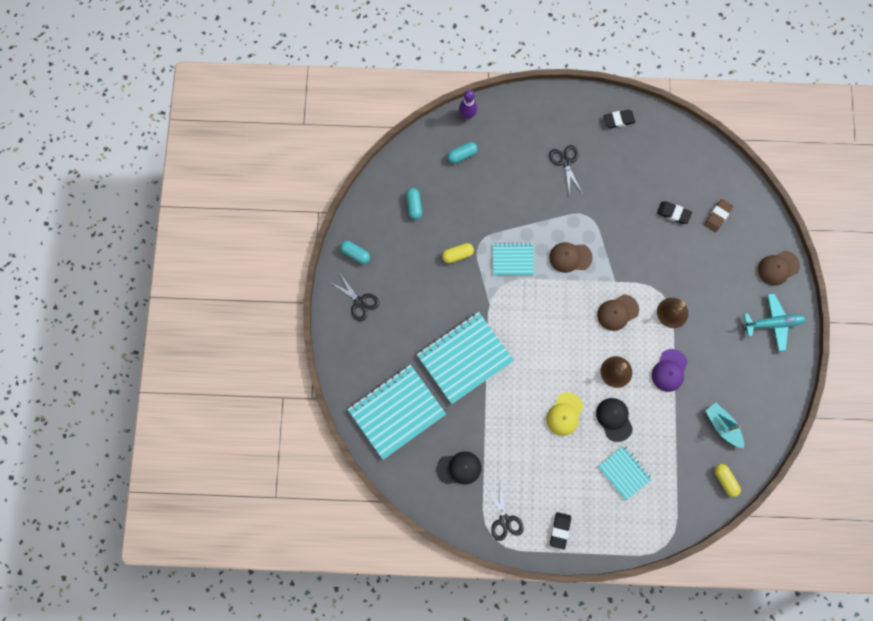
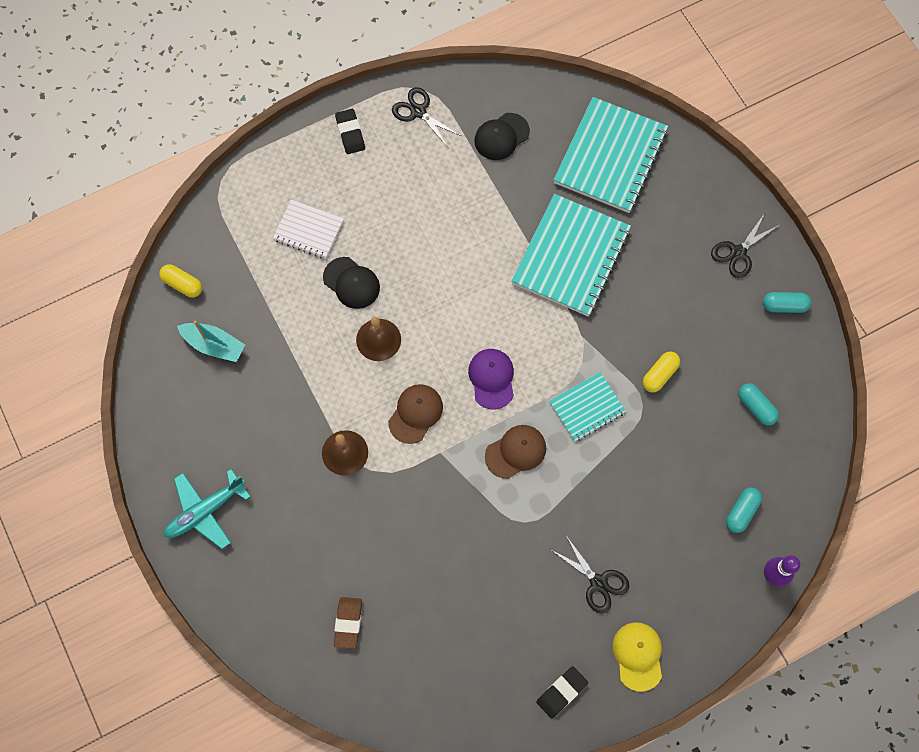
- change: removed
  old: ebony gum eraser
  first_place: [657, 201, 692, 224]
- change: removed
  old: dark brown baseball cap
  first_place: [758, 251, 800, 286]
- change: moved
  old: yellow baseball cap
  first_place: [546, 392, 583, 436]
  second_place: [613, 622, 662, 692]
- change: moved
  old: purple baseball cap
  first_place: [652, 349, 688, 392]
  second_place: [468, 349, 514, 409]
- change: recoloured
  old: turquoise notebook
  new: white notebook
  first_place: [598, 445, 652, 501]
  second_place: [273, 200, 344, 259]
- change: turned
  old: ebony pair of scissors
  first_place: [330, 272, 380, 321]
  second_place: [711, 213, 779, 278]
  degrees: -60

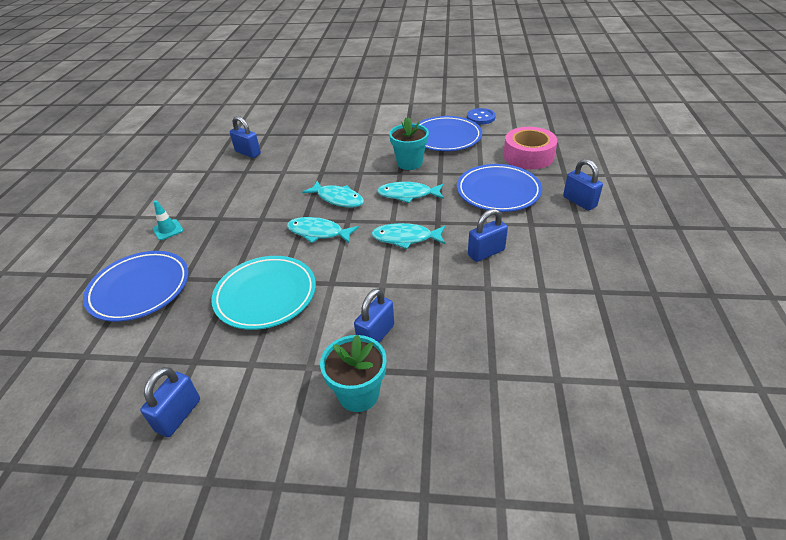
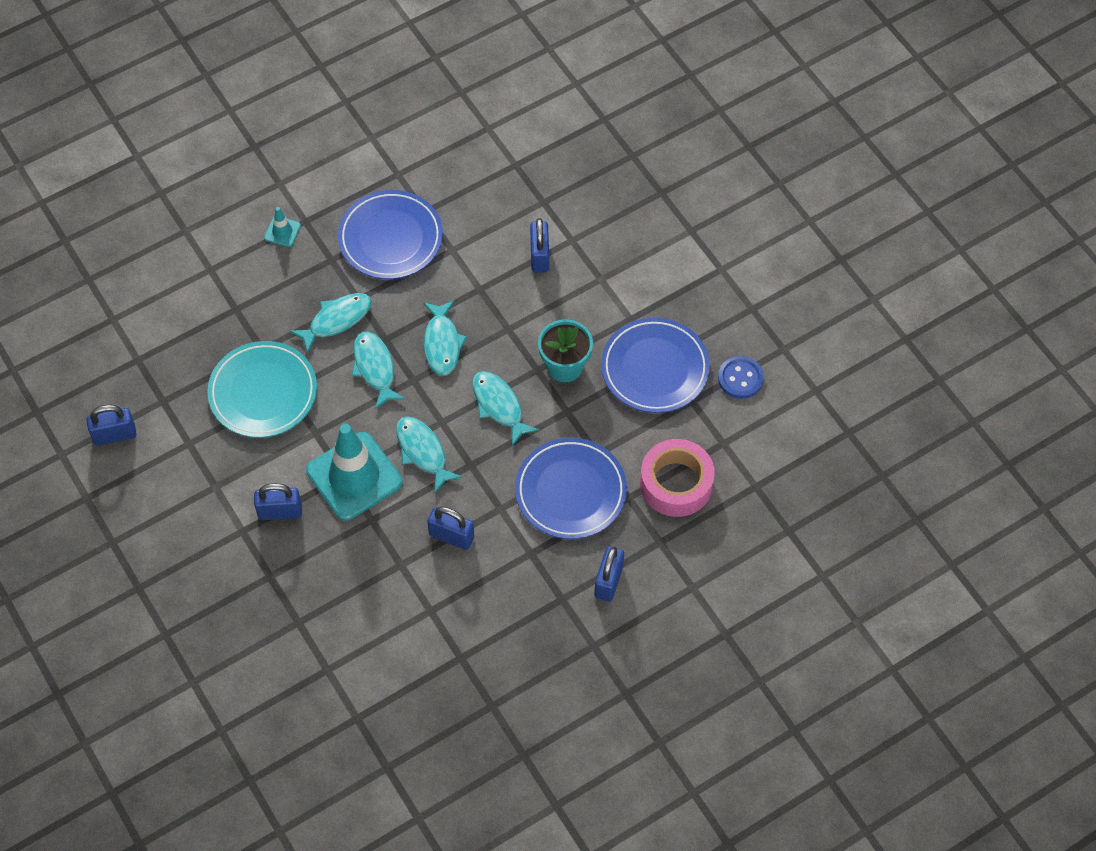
- change: removed
  old: turquoise potted plant
  first_place: [320, 334, 386, 412]
- change: added
  new: turquoise toy fish
  second_place: [290, 293, 372, 354]
- change: added
  new: turquoise safety cone
  second_place: [306, 424, 402, 521]
- change: moved
  old: blue plate
  first_place: [83, 251, 189, 322]
  second_place: [338, 190, 443, 279]
- change: moved
  old: blue padlock
  first_place: [230, 116, 261, 158]
  second_place: [530, 218, 549, 273]

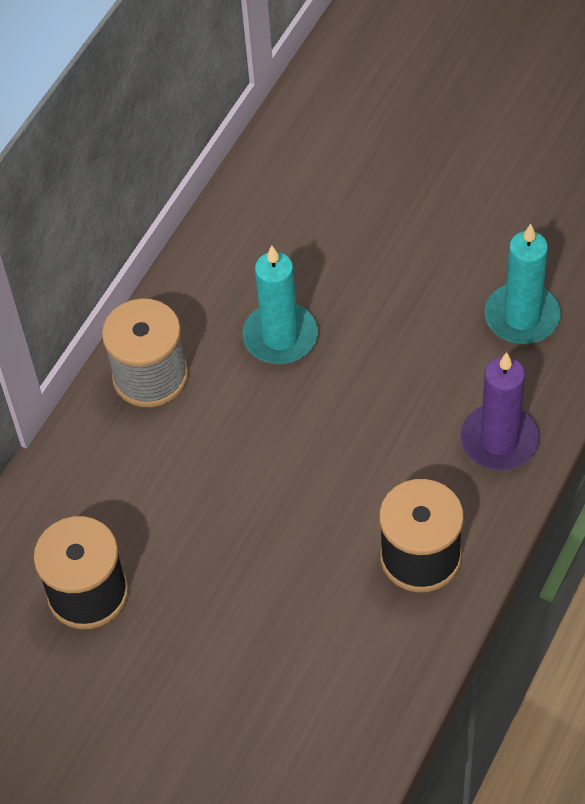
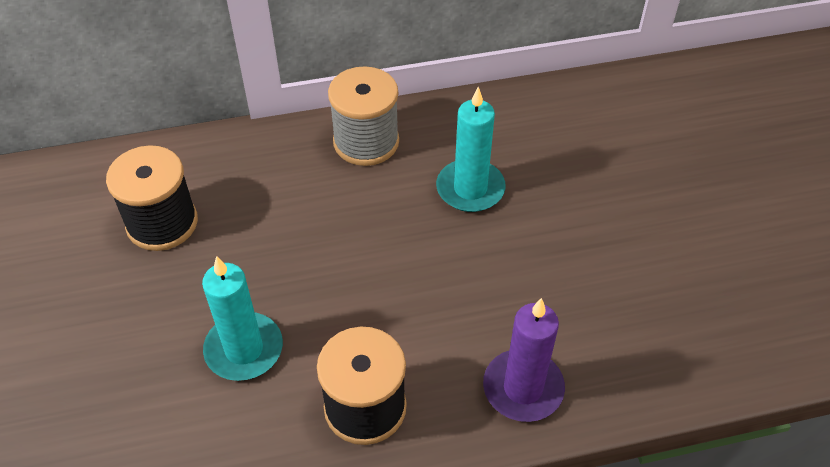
- change: moved
  old: turquoise wax candle
  first_place: [485, 224, 561, 344]
  second_place: [202, 256, 283, 381]

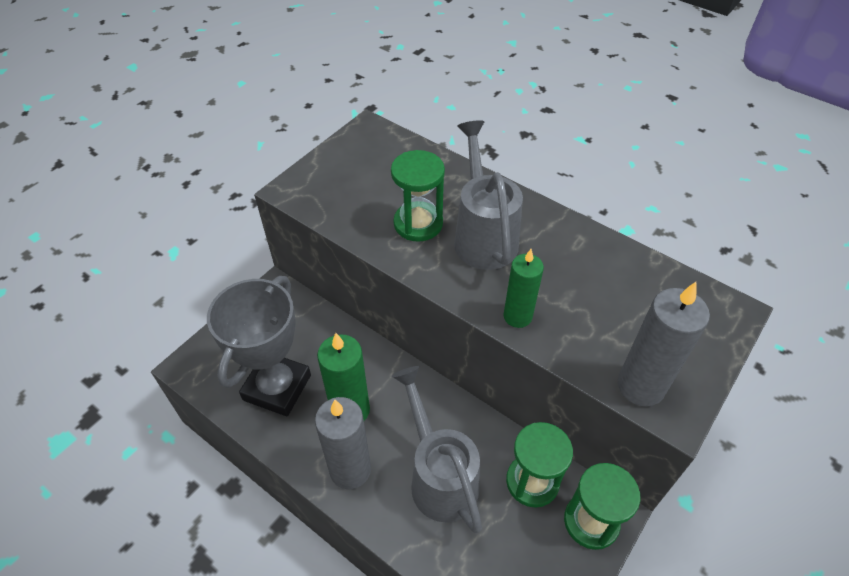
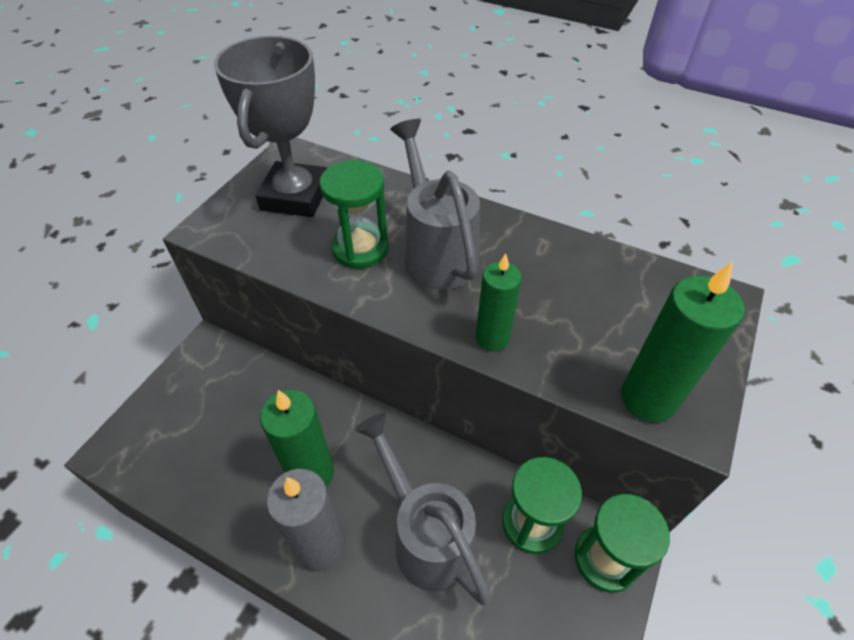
- change: moved
  old: ash-grey trophy
  first_place: [207, 276, 311, 416]
  second_place: [214, 35, 327, 217]
- change: recoloured
  old: ash-grey wax candle
  new: green wax candle
  first_place: [618, 282, 710, 406]
  second_place: [621, 262, 745, 423]

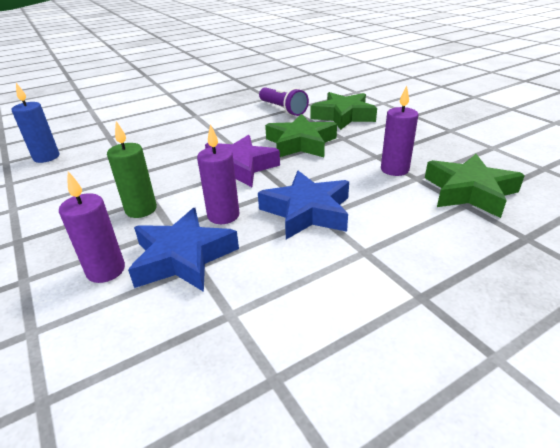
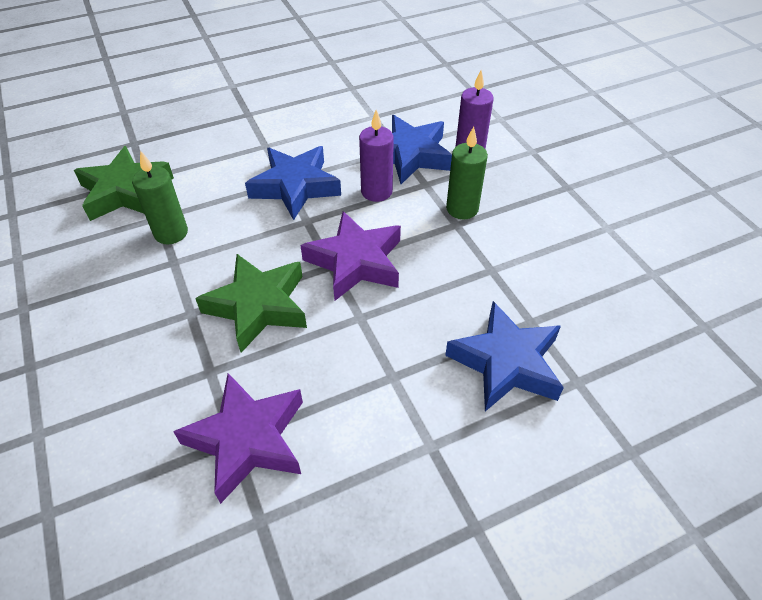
- change: removed
  old: blue wax candle
  first_place: [11, 83, 59, 163]
- change: removed
  old: green five-pointed star
  first_place: [311, 92, 377, 130]
- change: added
  new: blue five-pointed star
  second_place: [445, 301, 564, 412]
- change: replaced
  old: purple pocket torch
  new: purple five-pointed star
  first_place: [259, 88, 309, 116]
  second_place: [173, 373, 303, 504]
- change: recoloured
  old: purple wax candle
  new: green wax candle
  first_place: [381, 85, 418, 176]
  second_place: [132, 150, 188, 244]

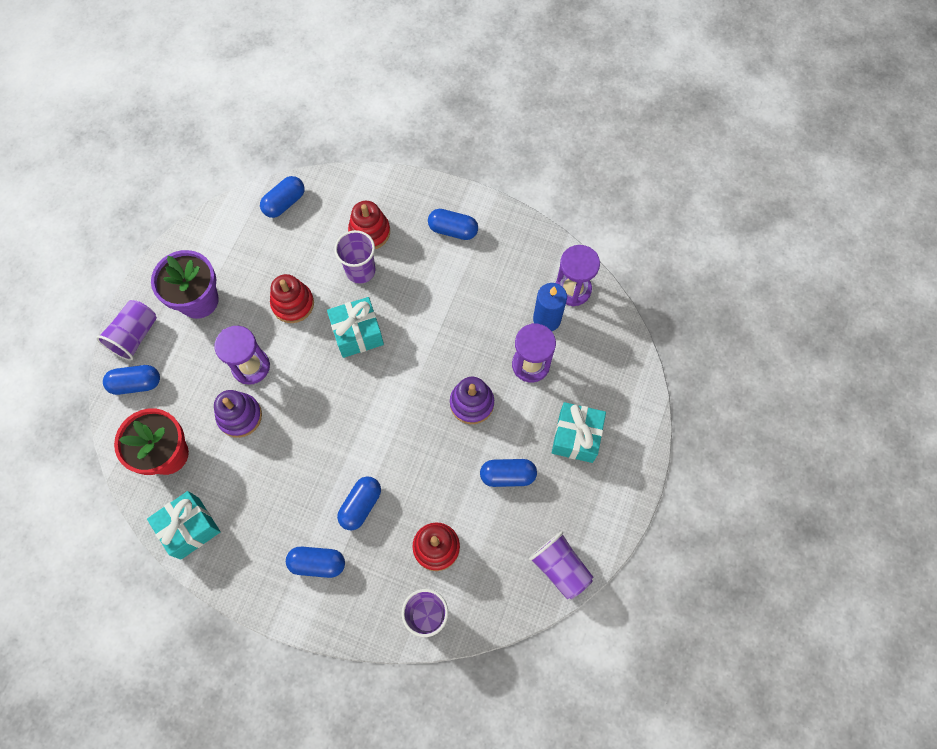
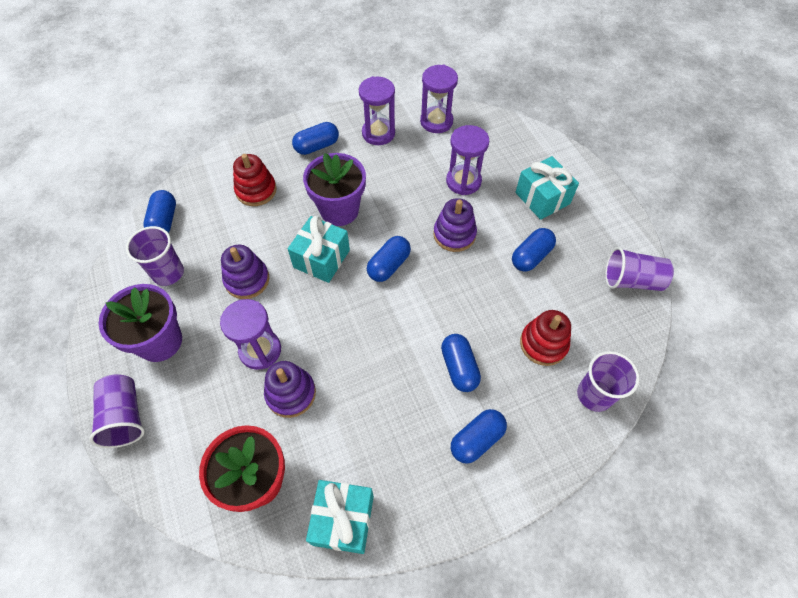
- change: removed
  old: blue wax candle
  first_place: [533, 283, 567, 331]
- change: added
  new: purple potted plant
  second_place: [303, 153, 366, 226]
- change: added
  new: purple sandglass
  second_place: [359, 76, 395, 145]
- change: moved
  old: blue pill
  first_place: [103, 365, 160, 395]
  second_place: [367, 236, 411, 282]
- change: moved
  old: purple beaker
  first_place: [334, 230, 375, 284]
  second_place: [126, 226, 184, 286]
- change: recoloured
  old: crimson stacking rings
  new: purple stacking rings
  first_place: [270, 274, 314, 323]
  second_place: [221, 245, 269, 299]

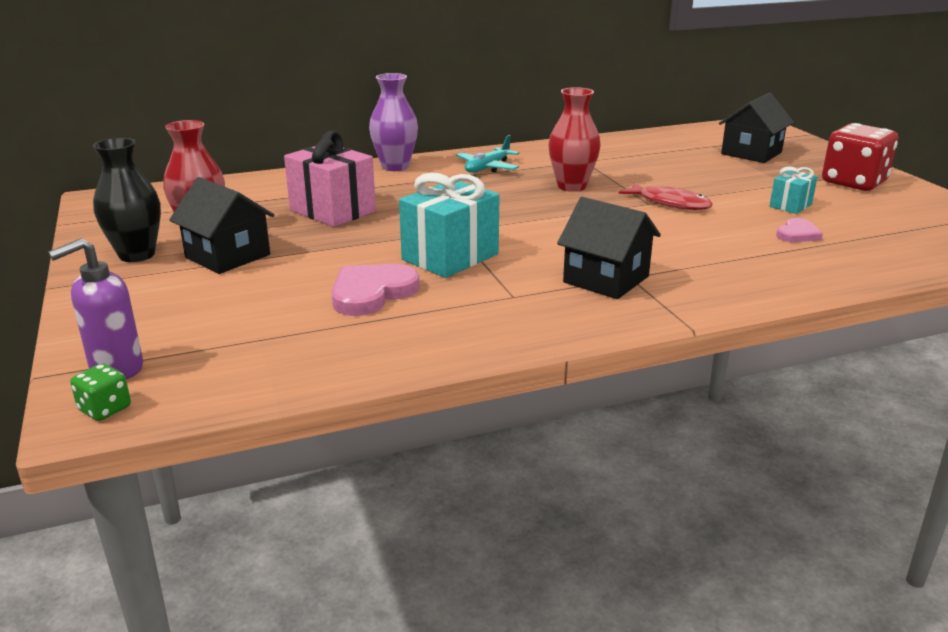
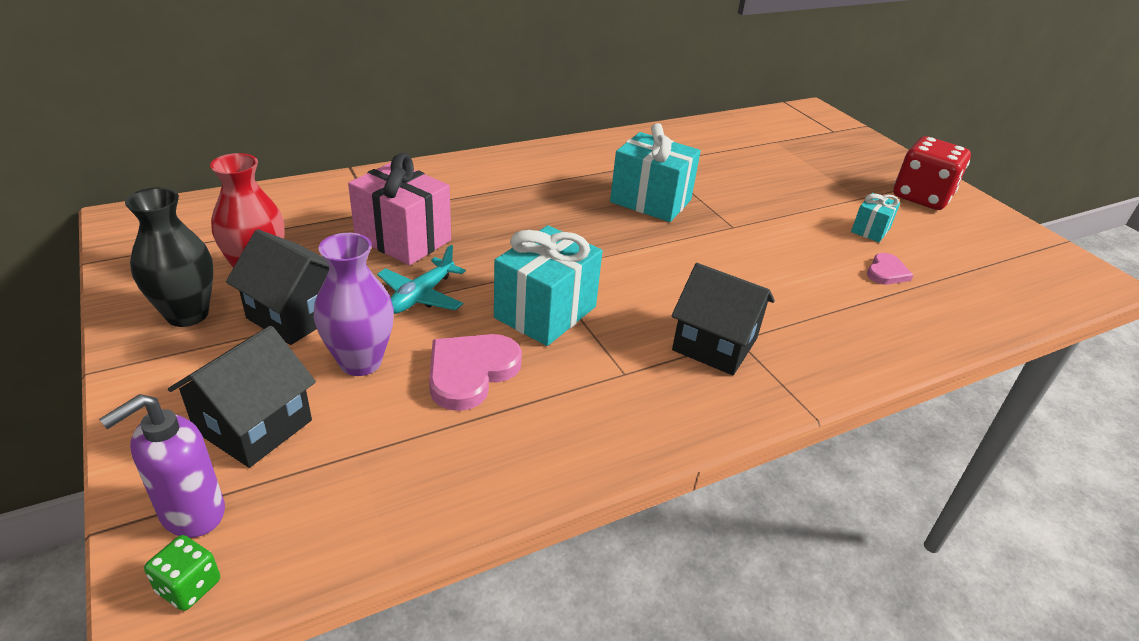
- change: removed
  old: crimson toy fish
  first_place: [618, 182, 713, 210]
- change: moved
  old: purple tall vase
  first_place: [369, 73, 418, 171]
  second_place: [314, 233, 394, 376]
- change: moved
  old: turquoise plane
  first_place: [456, 135, 520, 173]
  second_place: [377, 245, 466, 314]
- change: moved
  old: ebony house
  first_place: [719, 93, 794, 163]
  second_place: [168, 326, 316, 468]
- change: replaced
  old: crimson tall vase
  new: turquoise wrapped gift
  first_place: [548, 87, 601, 192]
  second_place: [610, 123, 701, 222]

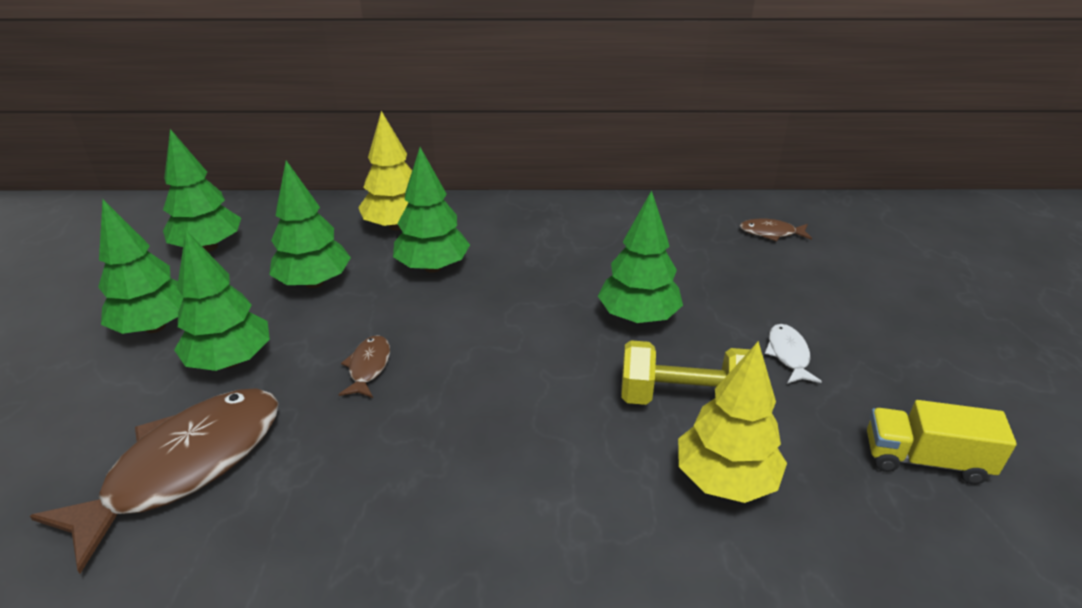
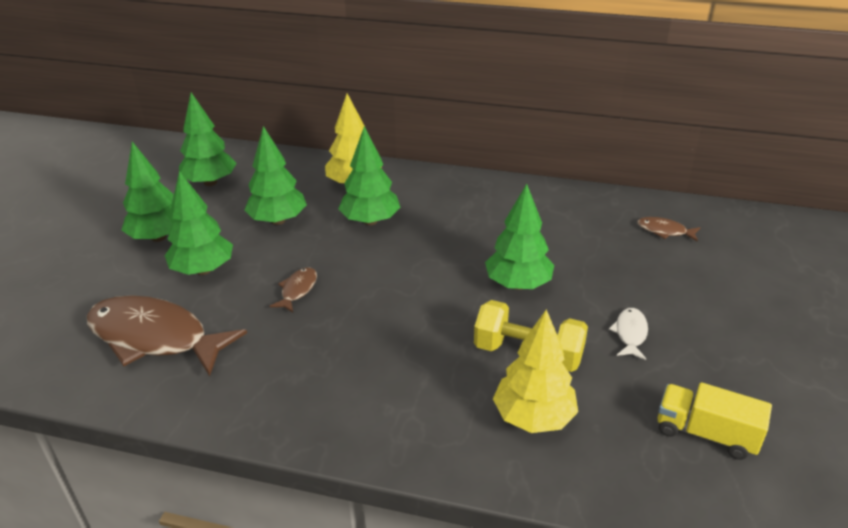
- change: turned
  old: dark brown toy fish
  first_place: [30, 388, 279, 574]
  second_place: [87, 295, 247, 376]
  degrees: -120

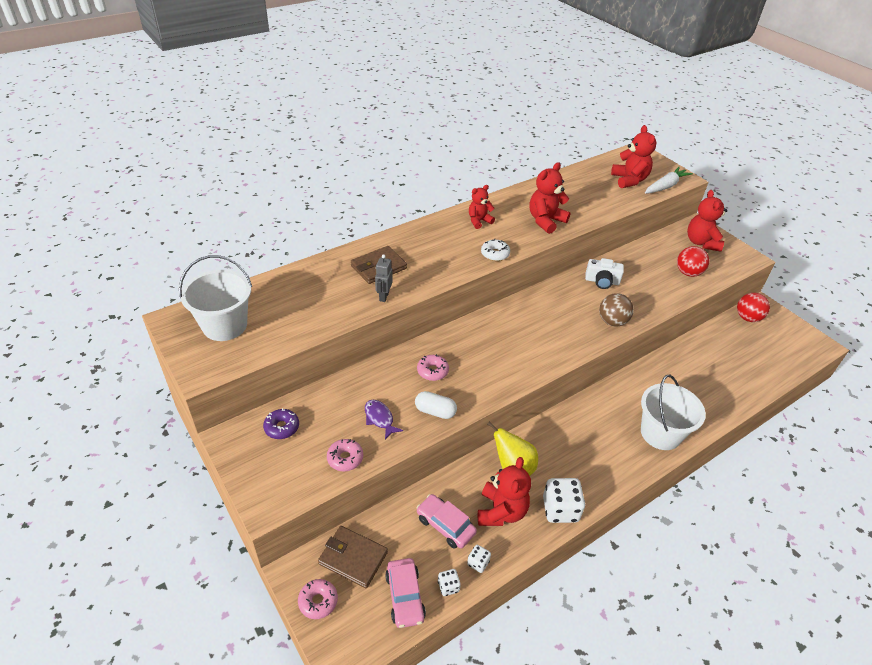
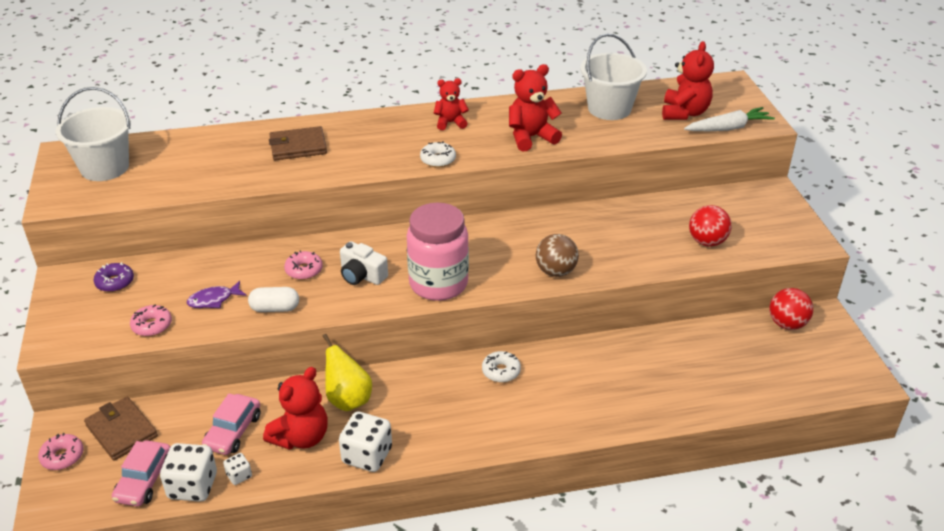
- change: removed
  old: ash-grey robot
  first_place: [375, 254, 393, 302]
- change: removed
  old: crimson teddy
  first_place: [687, 190, 728, 252]
- change: added
  new: rose-pink jar
  second_place: [407, 203, 469, 301]
- change: added
  new: white donut
  second_place: [482, 351, 521, 382]
- change: moved
  old: white camera
  first_place: [585, 258, 624, 289]
  second_place: [340, 241, 388, 285]
- change: moved
  old: white pail
  first_place: [641, 375, 706, 450]
  second_place: [580, 34, 647, 120]
- change: turned
  old: purple toy fish
  first_place: [365, 400, 403, 440]
  second_place: [187, 281, 246, 308]
  degrees: -105
- change: turned
  old: white pill
  first_place: [415, 391, 457, 419]
  second_place: [248, 287, 299, 312]
  degrees: -45
- change: turned
  old: rose-pink automobile
  first_place: [416, 494, 477, 549]
  second_place: [202, 393, 261, 455]
  degrees: -135
- change: resized
  old: white die
  first_place: [438, 569, 461, 596]
  second_place: [160, 443, 217, 502]
  factor: 1.99

